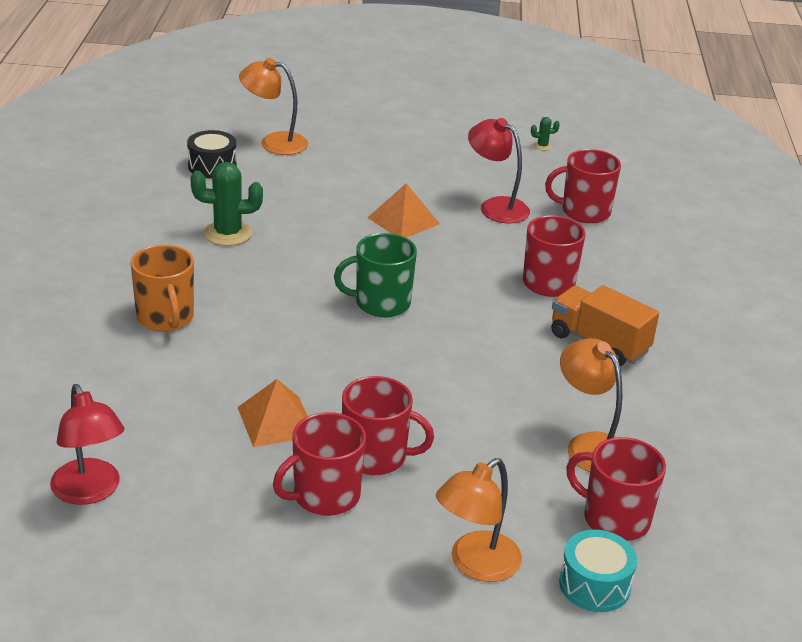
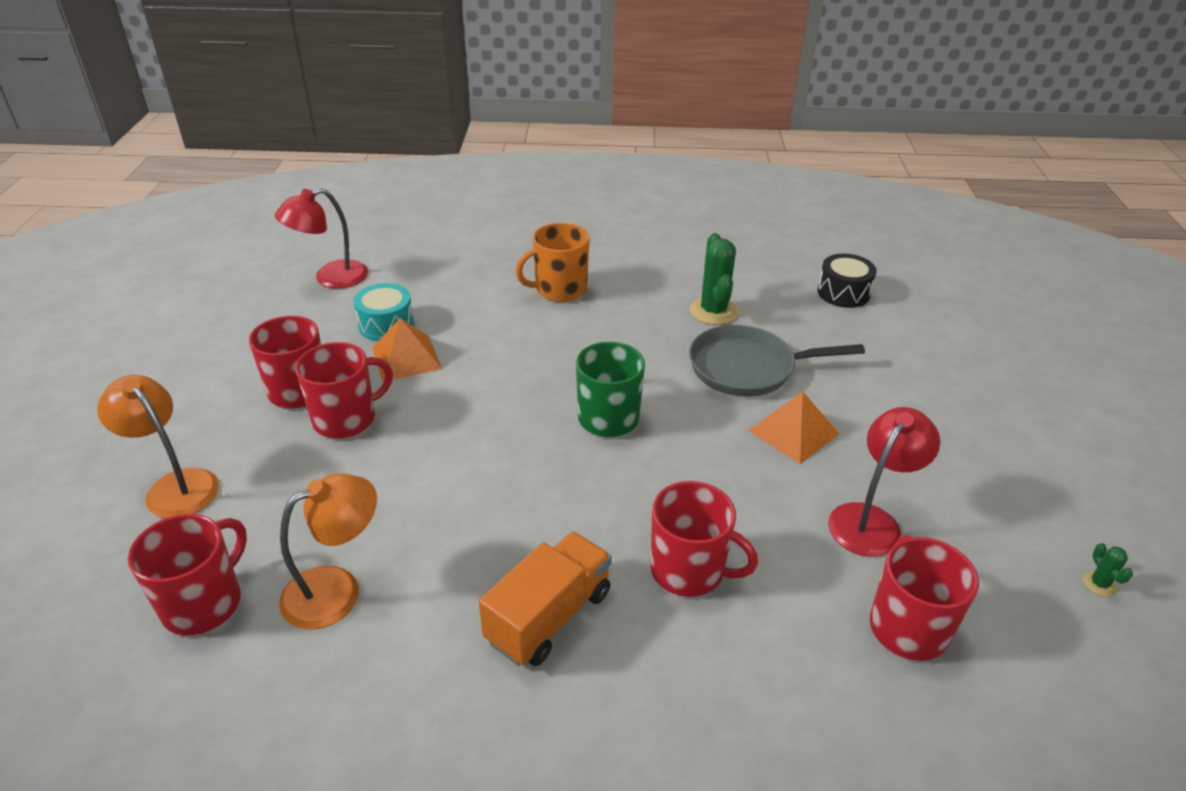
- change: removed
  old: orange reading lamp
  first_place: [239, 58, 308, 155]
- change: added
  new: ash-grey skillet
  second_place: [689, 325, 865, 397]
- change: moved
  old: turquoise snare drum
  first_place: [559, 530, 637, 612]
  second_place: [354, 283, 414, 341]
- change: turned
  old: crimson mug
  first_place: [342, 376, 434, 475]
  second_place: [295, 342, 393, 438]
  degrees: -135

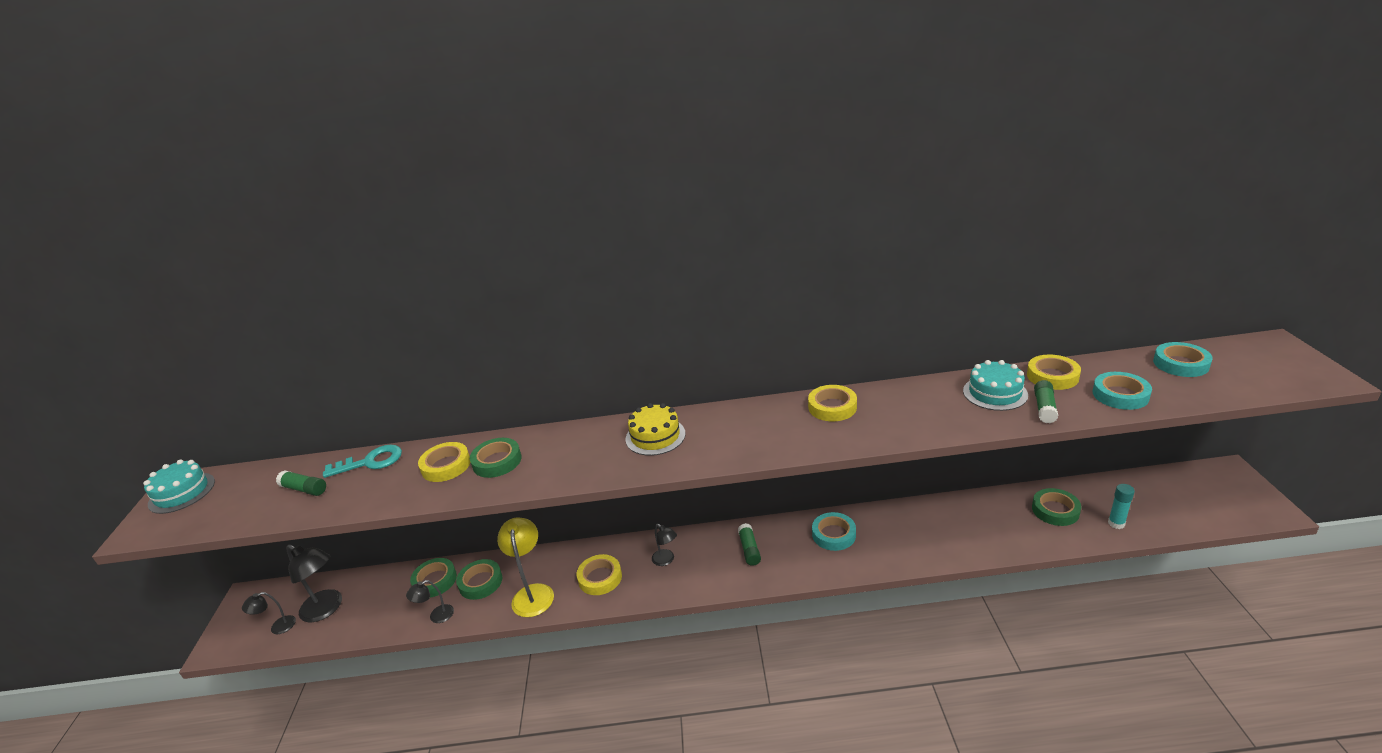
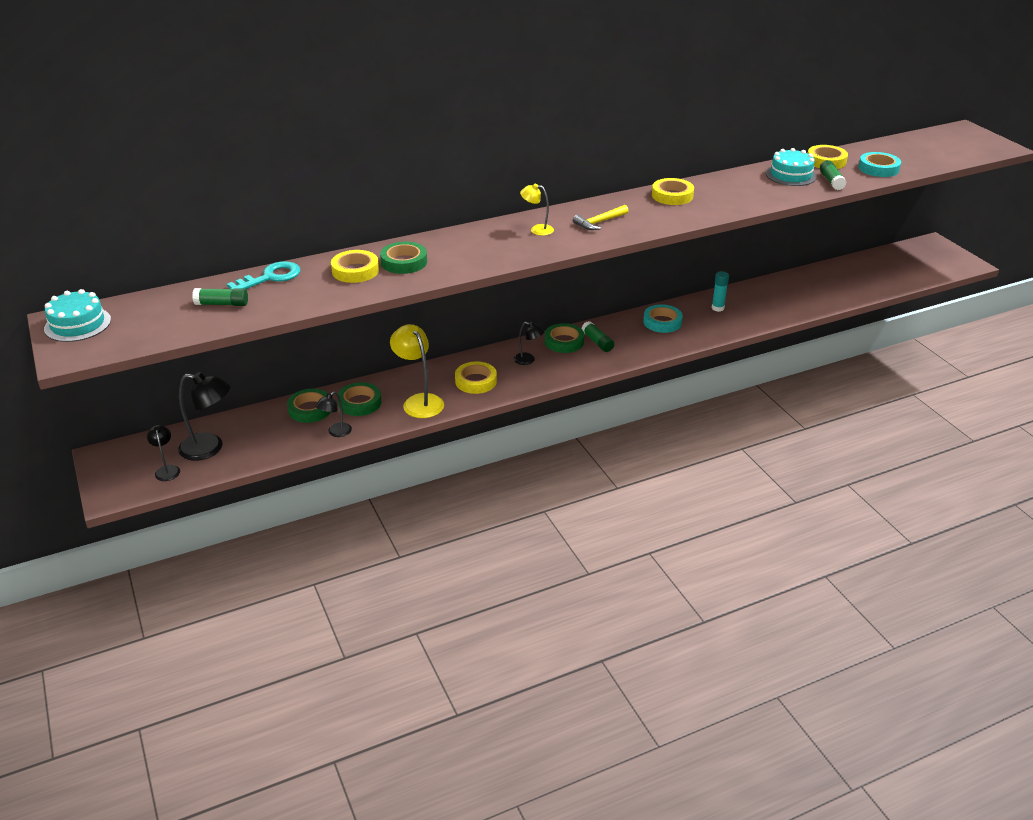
- change: removed
  old: turquoise sticky tape
  first_place: [1153, 342, 1213, 377]
- change: added
  new: yellow claw hammer
  second_place: [573, 205, 628, 230]
- change: moved
  old: green sticky tape
  first_place: [1032, 488, 1081, 526]
  second_place: [545, 323, 584, 353]
- change: moved
  old: turquoise glue
  first_place: [1108, 484, 1135, 529]
  second_place: [712, 271, 729, 312]
- change: replaced
  old: yellow cake
  new: yellow reading lamp
  first_place: [625, 403, 685, 456]
  second_place: [520, 184, 554, 236]
- change: turned
  old: ebony reading lamp
  first_place: [242, 592, 296, 634]
  second_place: [147, 425, 180, 481]
  degrees: 120

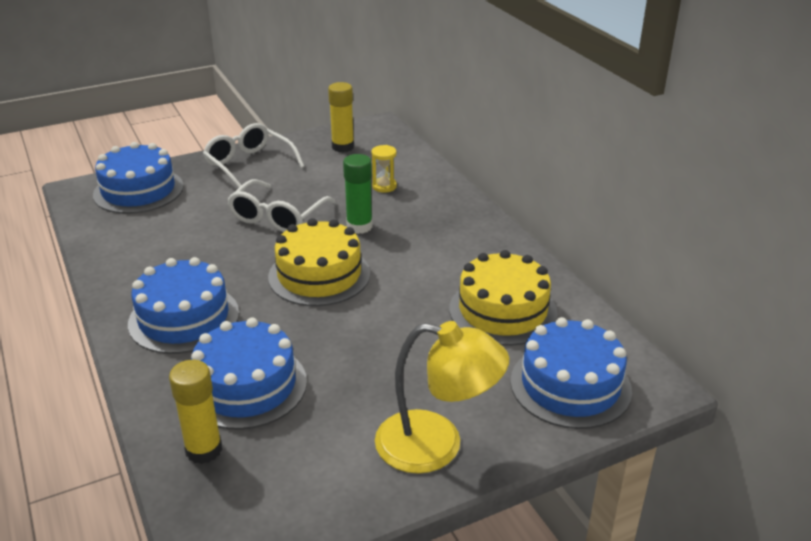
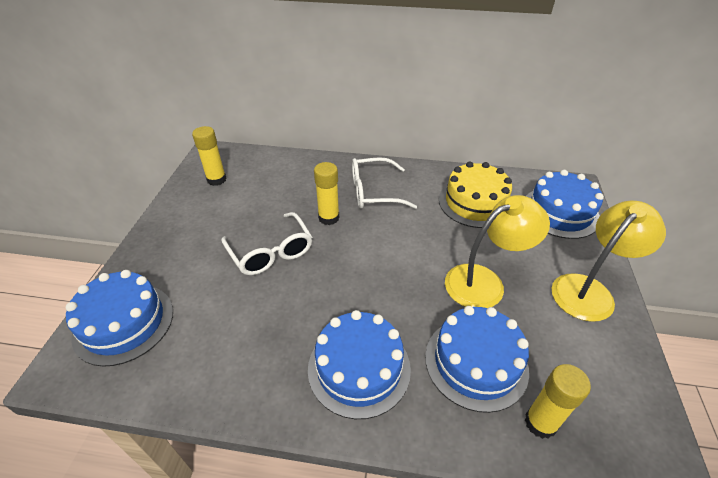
- change: removed
  old: yellow cake
  first_place: [268, 218, 370, 306]
- change: removed
  old: yellow sandglass
  first_place: [371, 145, 397, 193]
- change: added
  new: yellow reading lamp
  second_place: [445, 195, 550, 308]
- change: moved
  old: white glasses
  first_place: [203, 123, 304, 192]
  second_place: [352, 158, 417, 209]
- change: recoloured
  old: green glue
  new: yellow glue
  first_place: [343, 154, 373, 234]
  second_place: [314, 162, 339, 225]

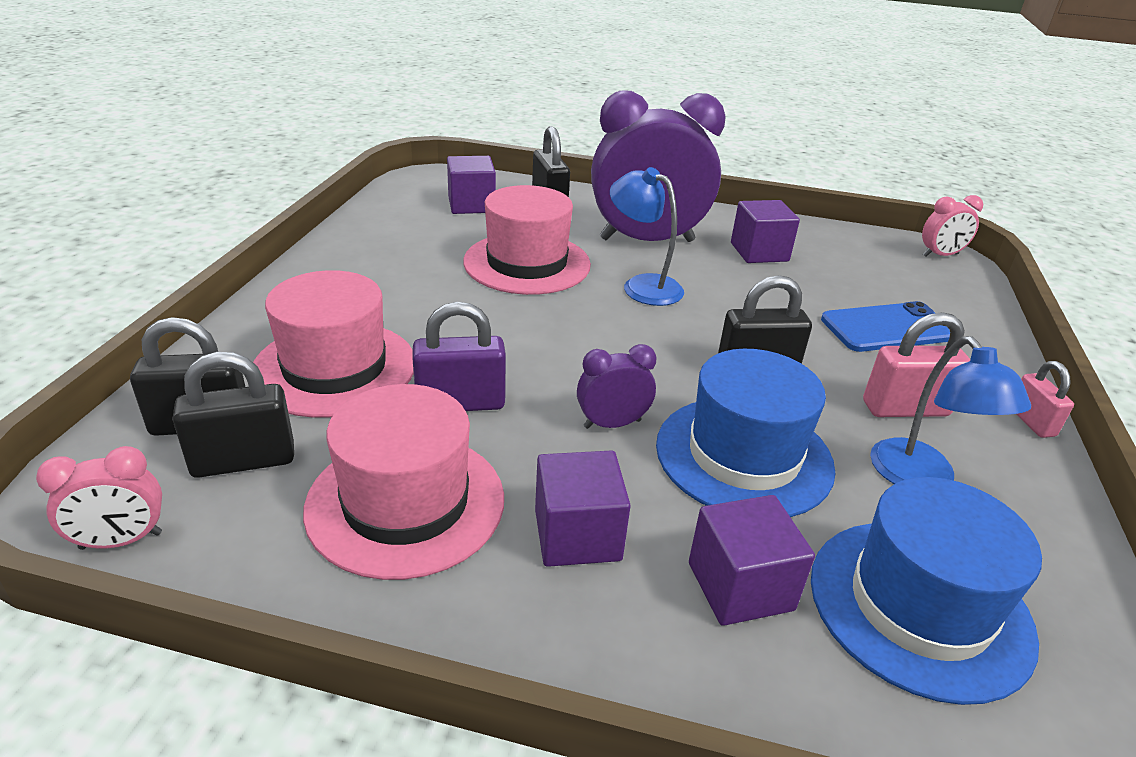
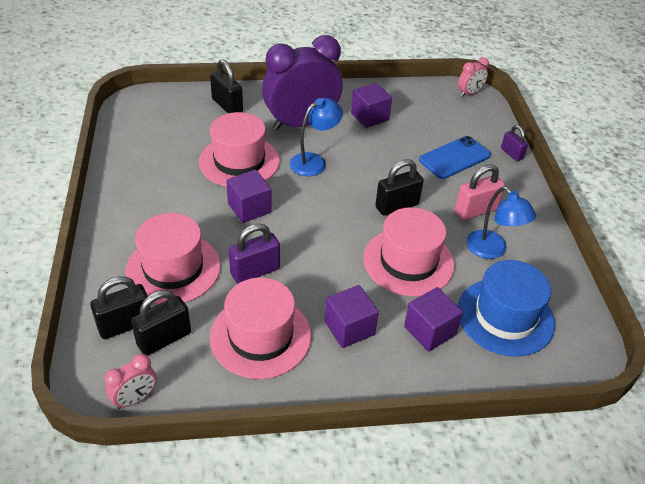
- change: removed
  old: purple bedside clock
  first_place: [577, 344, 656, 429]
- change: removed
  old: rose-pink padlock
  first_place: [1016, 361, 1074, 438]
- change: added
  new: purple padlock
  second_place: [501, 125, 528, 161]
- change: moved
  old: purple solid cube
  first_place: [447, 156, 496, 214]
  second_place: [226, 170, 272, 223]
- change: recoloured
  old: blue tall hat
  new: rose-pink tall hat
  first_place: [656, 349, 836, 517]
  second_place: [363, 207, 455, 296]
- change: turned
  old: blue reading lamp
  first_place: [610, 167, 684, 306]
  second_place: [290, 98, 343, 176]
  degrees: 120

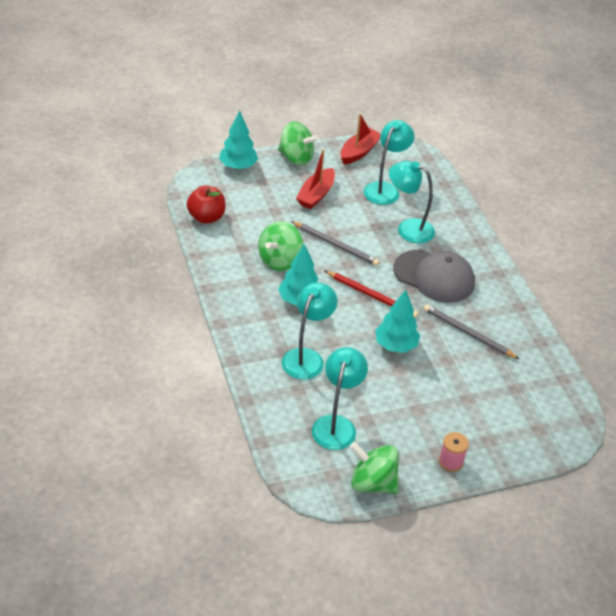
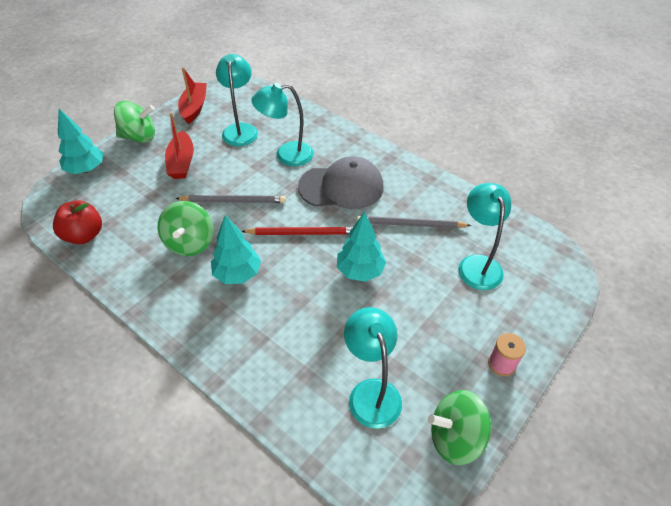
- change: moved
  old: turquoise reading lamp
  first_place: [282, 283, 338, 380]
  second_place: [458, 183, 511, 290]

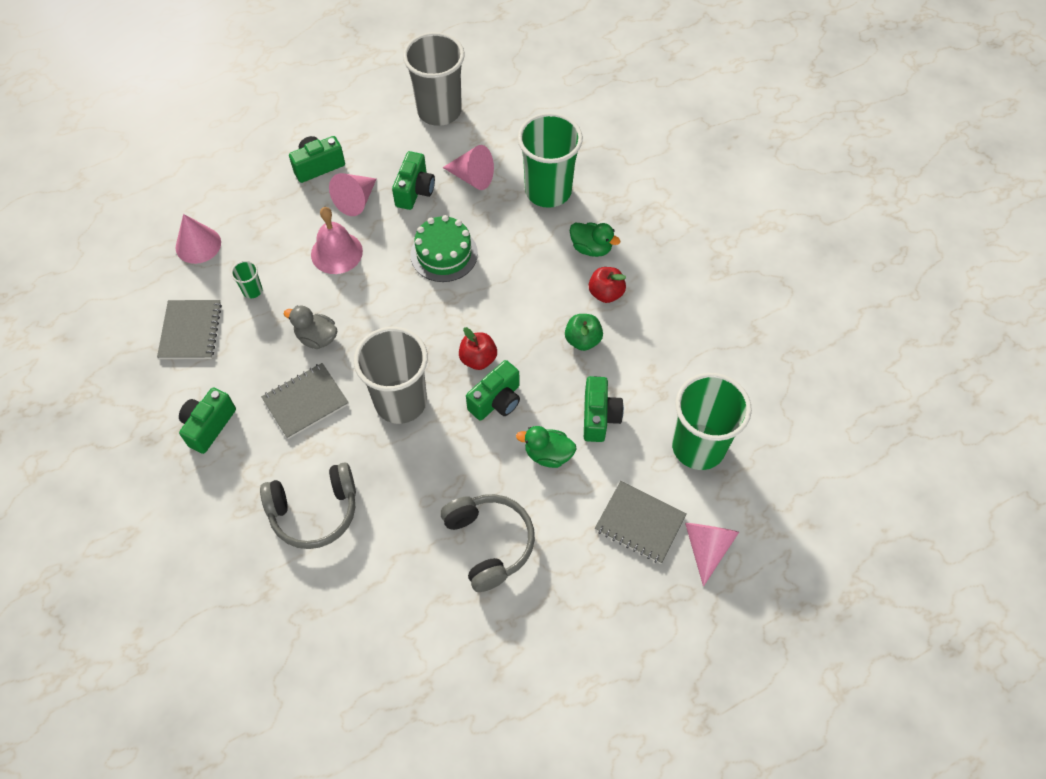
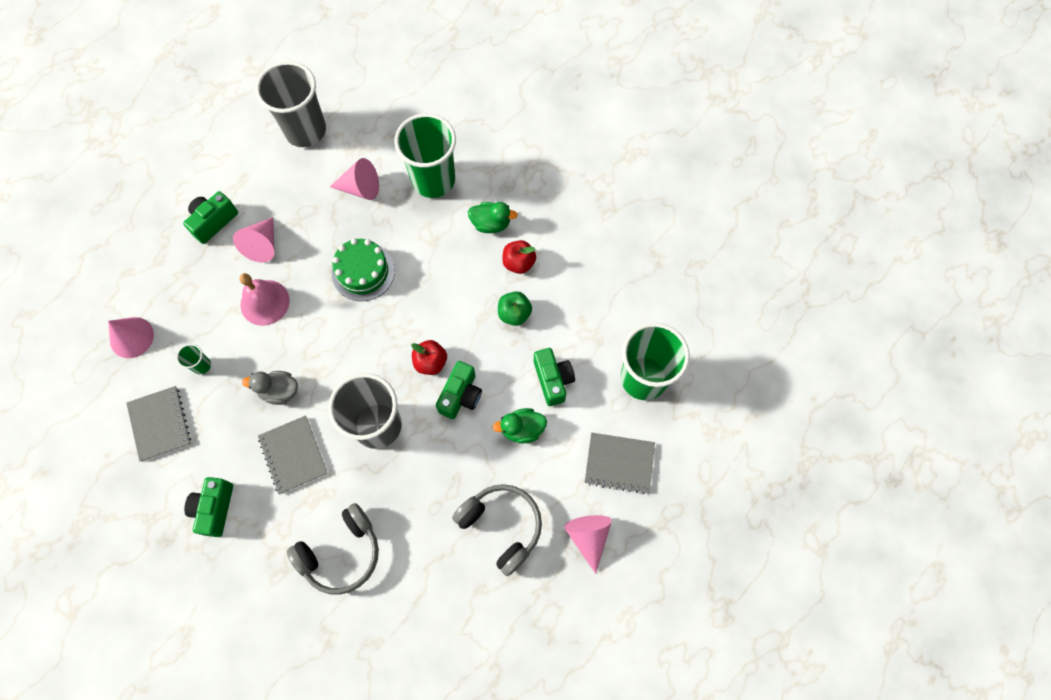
- change: removed
  old: green camera
  first_place: [392, 151, 435, 210]
- change: moved
  old: rose-pink cone shape
  first_place: [685, 523, 739, 587]
  second_place: [564, 515, 612, 574]
- change: turned
  old: ash-grey notebook
  first_place: [261, 363, 349, 439]
  second_place: [258, 415, 328, 494]
  degrees: -60

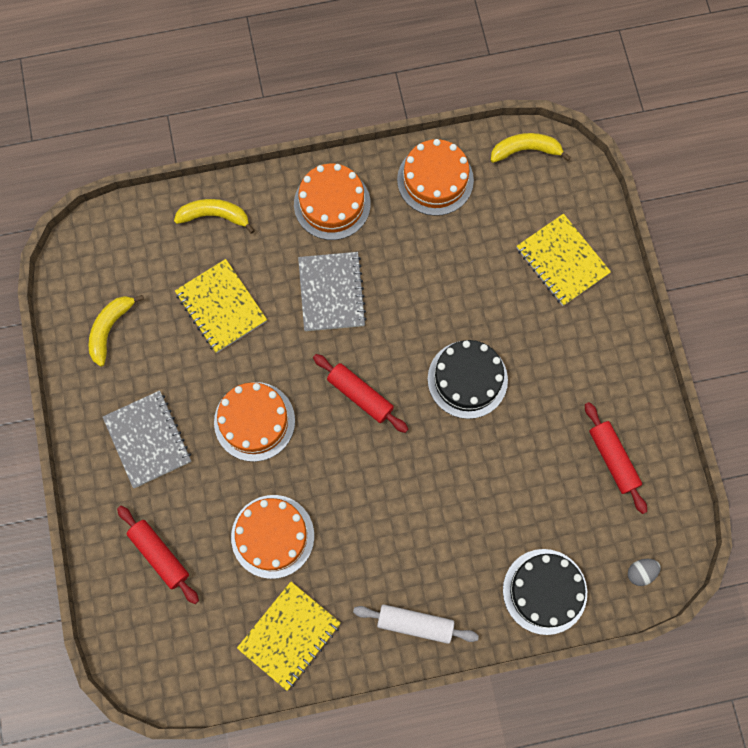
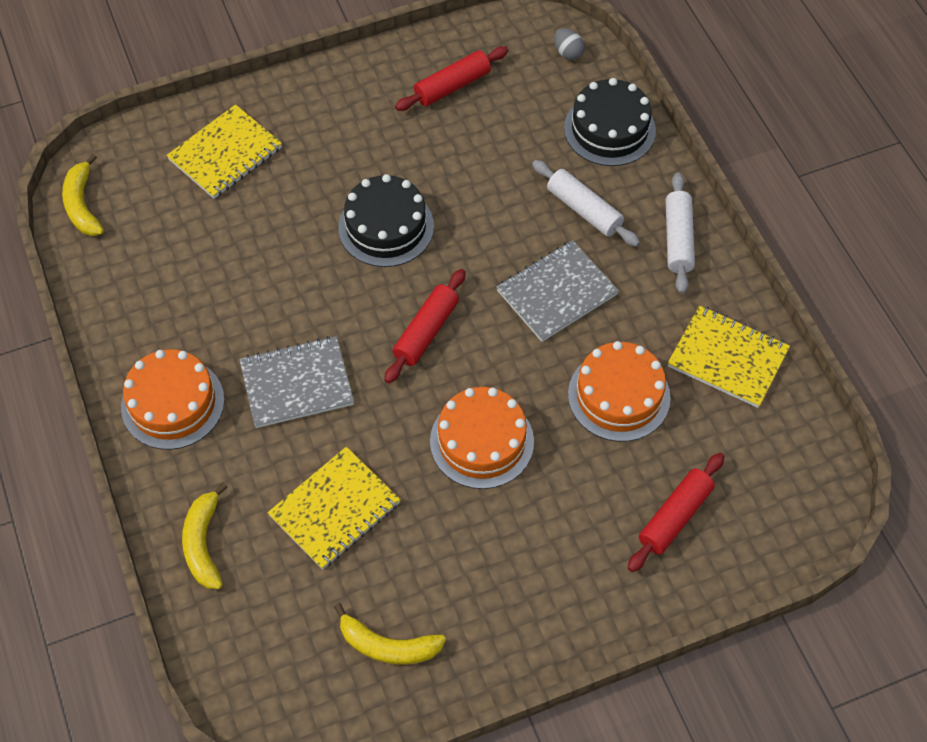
- change: removed
  old: orange cake
  first_place: [397, 139, 474, 216]
- change: added
  new: white dough roller
  second_place: [532, 160, 640, 247]
- change: moved
  old: ash-grey notebook
  first_place: [103, 390, 191, 488]
  second_place: [497, 240, 619, 342]

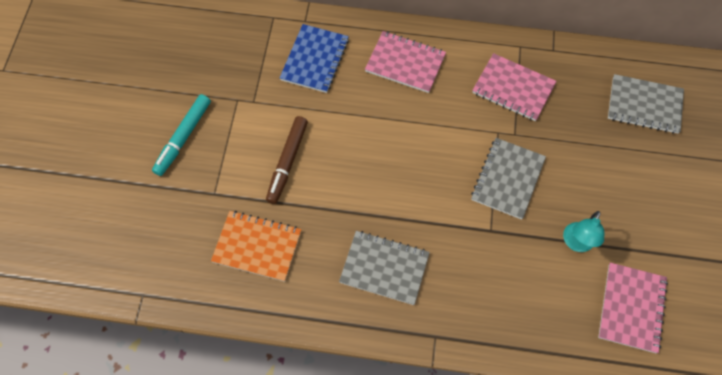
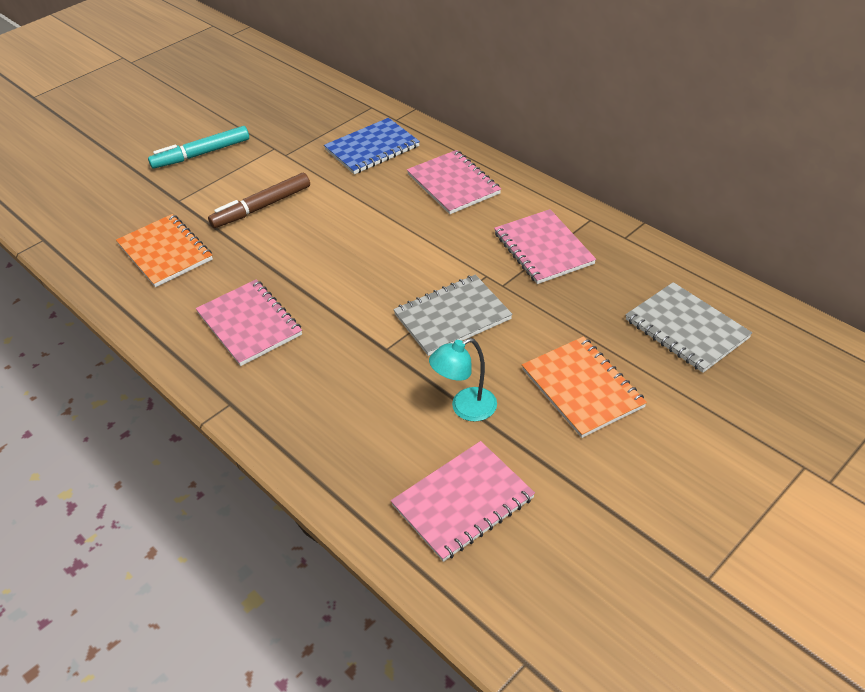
- change: added
  new: orange notebook
  second_place: [522, 336, 647, 438]
- change: recoloured
  old: ash-grey notebook
  new: rose-pink notebook
  first_place: [339, 231, 430, 305]
  second_place: [196, 279, 302, 366]

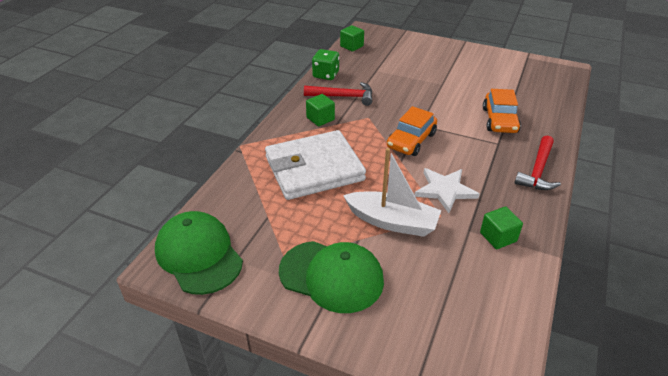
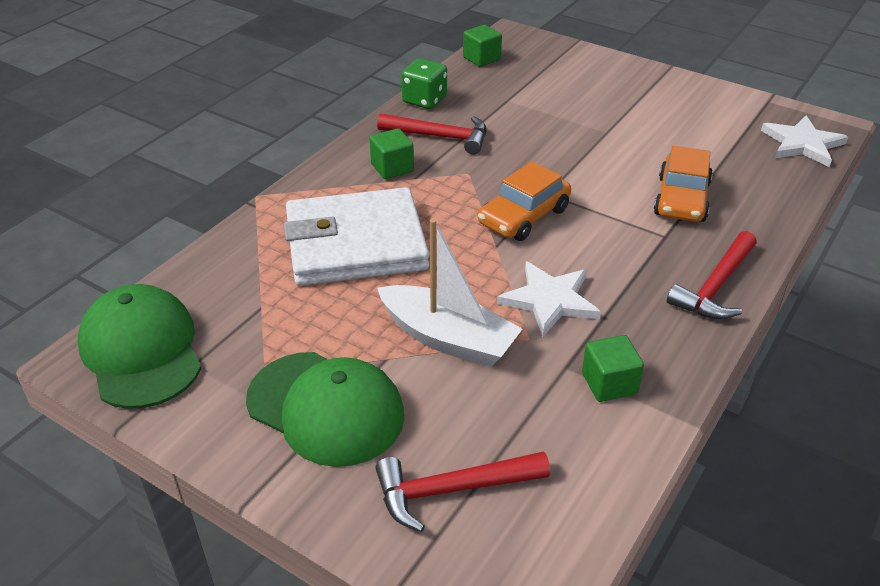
- change: added
  new: crimson claw hammer
  second_place: [375, 451, 550, 532]
- change: added
  new: white five-pointed star
  second_place: [761, 115, 848, 167]

